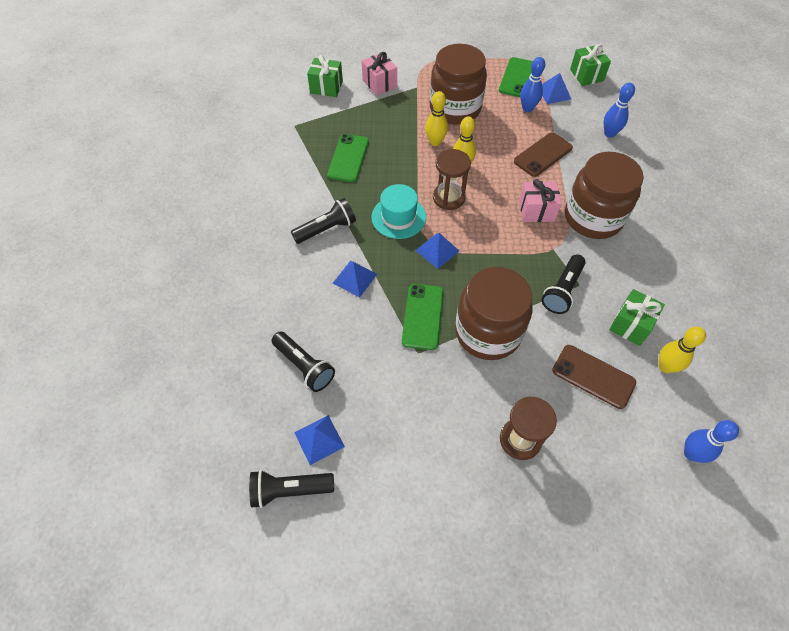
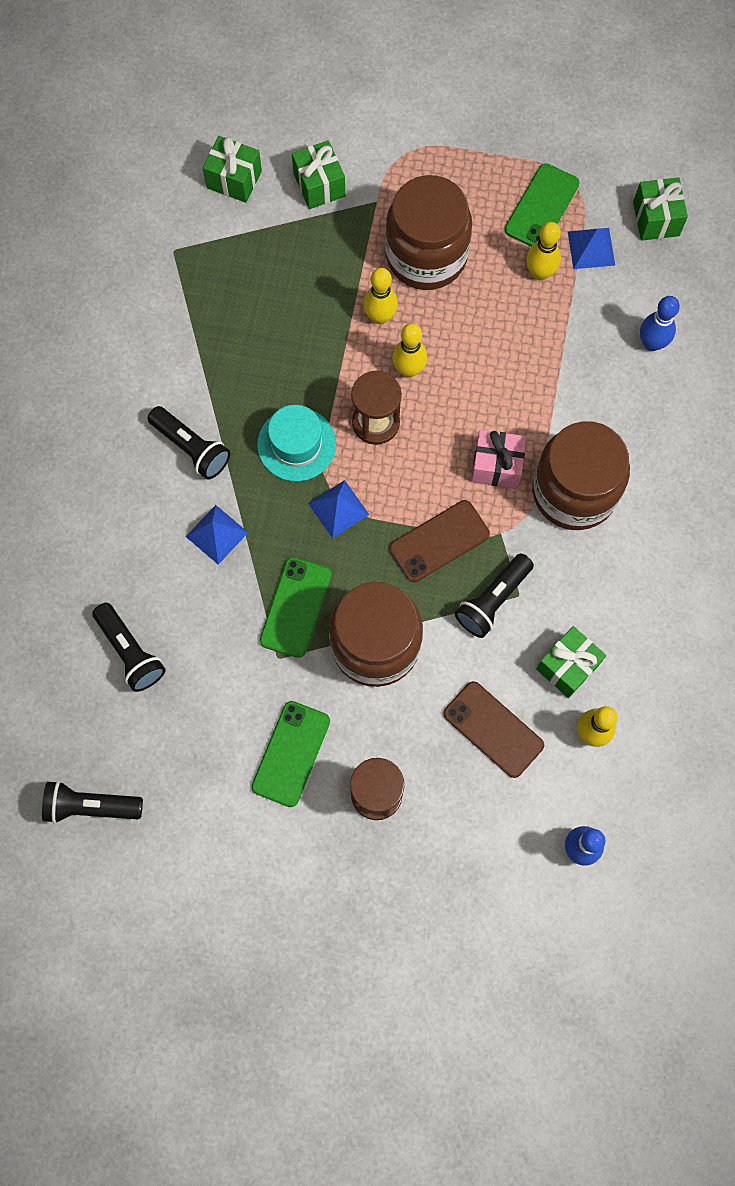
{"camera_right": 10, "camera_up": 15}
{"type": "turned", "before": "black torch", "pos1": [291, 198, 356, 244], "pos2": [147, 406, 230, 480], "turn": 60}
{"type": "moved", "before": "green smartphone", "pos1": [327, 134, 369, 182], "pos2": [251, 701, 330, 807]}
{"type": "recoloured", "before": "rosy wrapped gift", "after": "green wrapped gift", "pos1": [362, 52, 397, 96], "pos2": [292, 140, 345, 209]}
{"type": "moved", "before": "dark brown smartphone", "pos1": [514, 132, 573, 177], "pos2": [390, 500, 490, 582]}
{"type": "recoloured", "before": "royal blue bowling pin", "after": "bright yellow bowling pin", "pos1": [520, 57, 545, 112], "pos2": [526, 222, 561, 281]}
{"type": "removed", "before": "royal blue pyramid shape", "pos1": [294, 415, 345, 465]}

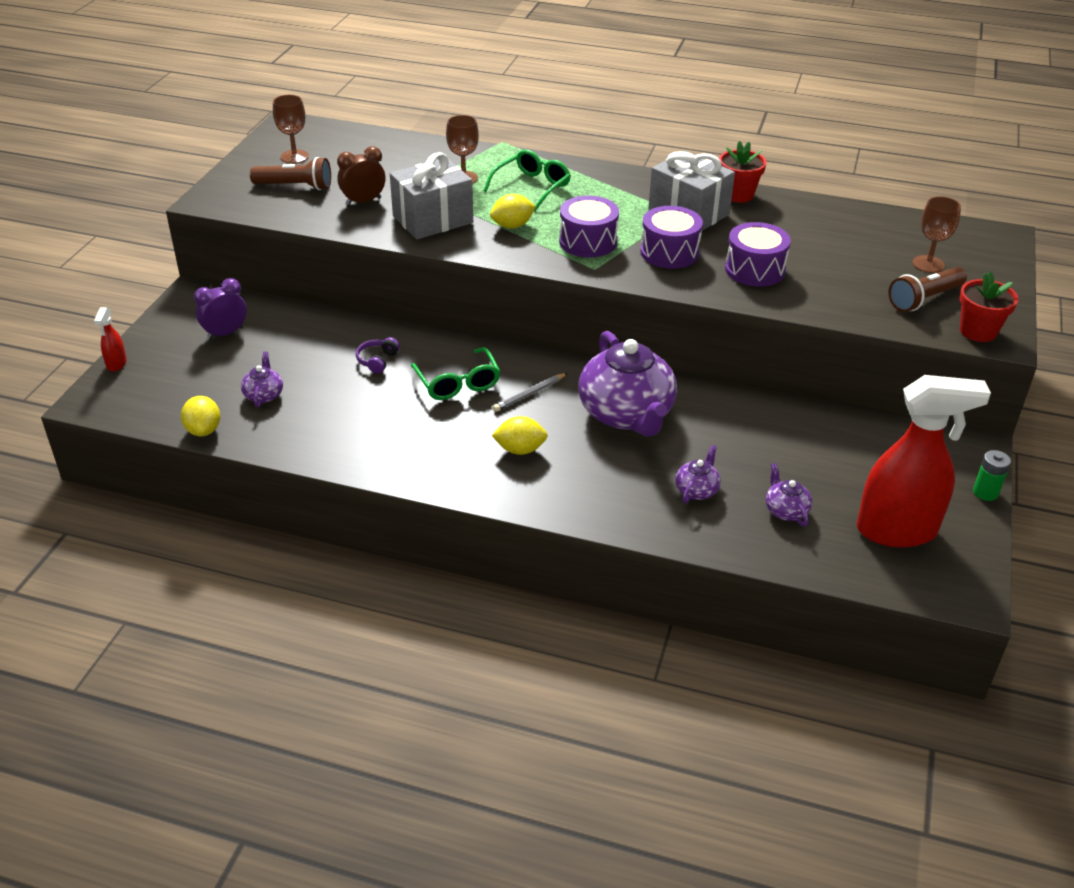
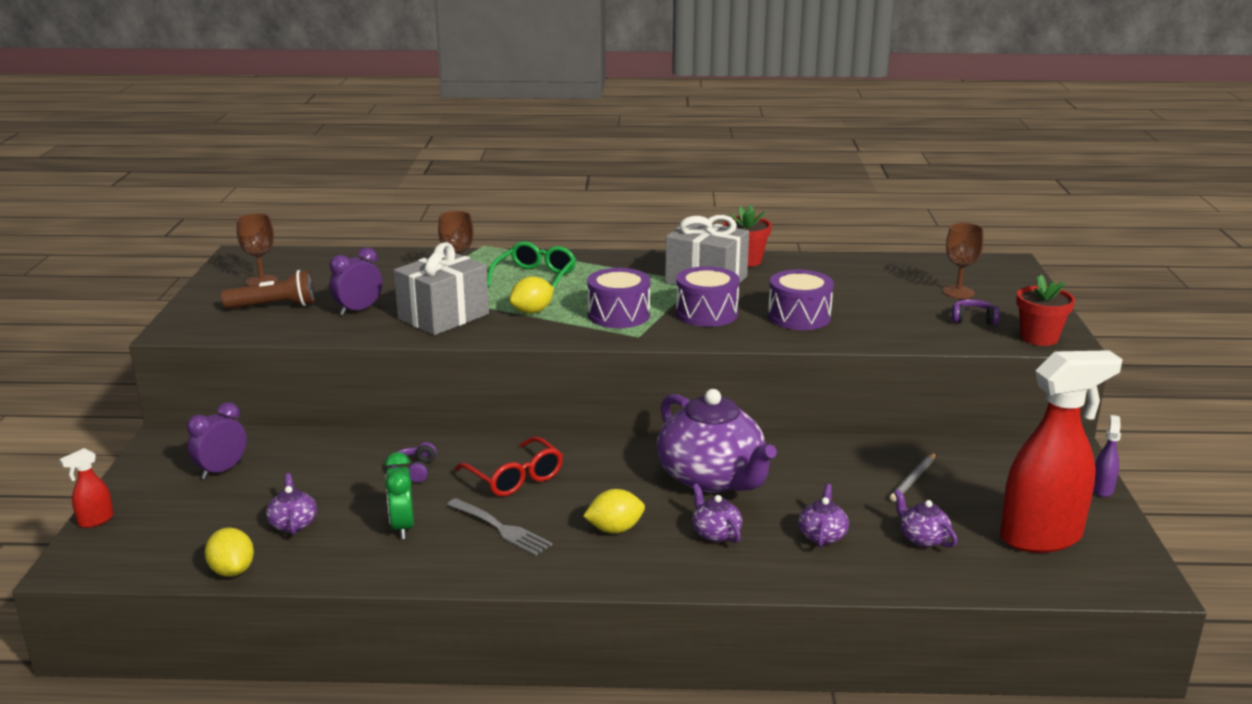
{"camera_right": -15, "camera_up": -15}
{"type": "turned", "before": "red spray bottle", "pos1": [94, 307, 127, 372], "pos2": [60, 448, 114, 528], "turn": 60}
{"type": "recoloured", "before": "dark brown bedside clock", "after": "royal purple bedside clock", "pos1": [337, 146, 385, 206], "pos2": [330, 247, 382, 316]}
{"type": "added", "after": "green bedside clock", "pos2": [385, 452, 414, 539]}
{"type": "added", "after": "gray dinner fork", "pos2": [447, 498, 553, 556]}
{"type": "recoloured", "before": "green glasses", "after": "red glasses", "pos1": [411, 347, 500, 400], "pos2": [455, 437, 563, 496]}
{"type": "added", "after": "royal purple tea pot", "pos2": [692, 484, 742, 543]}
{"type": "moved", "before": "gray wooden pencil", "pos1": [493, 373, 567, 412], "pos2": [890, 453, 936, 502]}
{"type": "replaced", "before": "dark brown torch", "after": "royal purple headphones", "pos1": [889, 267, 967, 312], "pos2": [952, 299, 1000, 325]}
{"type": "replaced", "before": "green power cell", "after": "royal purple spray bottle", "pos1": [973, 450, 1011, 501], "pos2": [1093, 415, 1121, 497]}

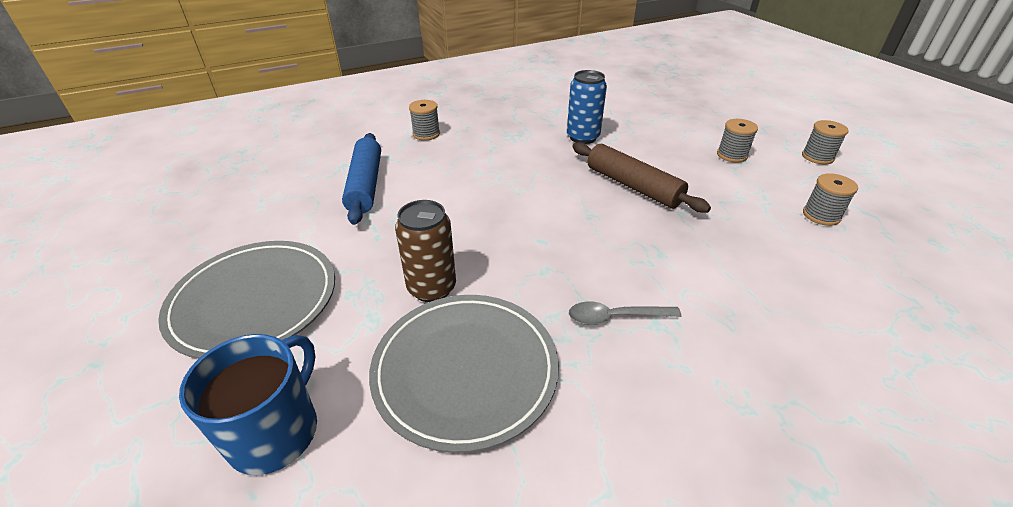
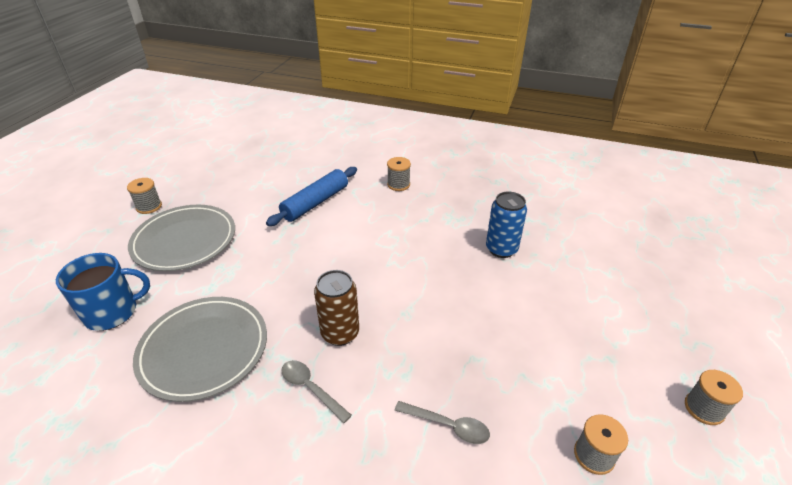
{"camera_right": 45, "camera_up": 0}
{"type": "moved", "before": "gray bobbin", "pos1": [717, 119, 758, 163], "pos2": [127, 178, 162, 214]}
{"type": "moved", "before": "dark brown can", "pos1": [395, 200, 456, 302], "pos2": [314, 270, 359, 346]}
{"type": "added", "after": "gray spoon", "pos2": [394, 401, 490, 444]}
{"type": "removed", "before": "dark brown dough roller", "pos1": [572, 142, 711, 213]}

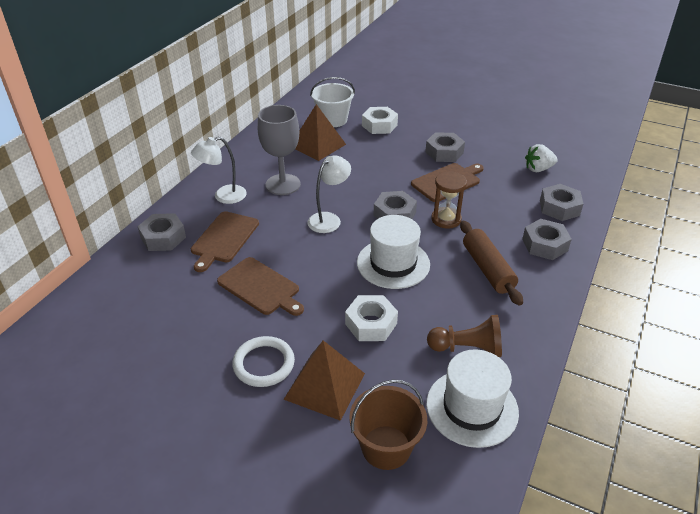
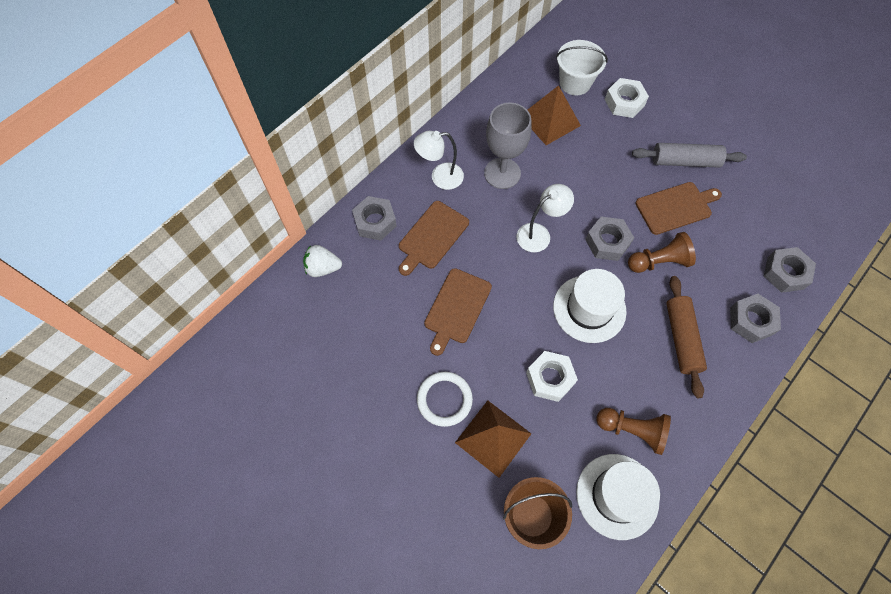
{"camera_right": 15, "camera_up": 25}
{"type": "moved", "before": "pure white berry", "pos1": [525, 144, 558, 172], "pos2": [303, 245, 342, 277]}
{"type": "turned", "before": "dark brown chopping board", "pos1": [217, 257, 304, 316], "pos2": [424, 268, 492, 356], "turn": 60}
{"type": "replaced", "before": "dark brown sand timer", "after": "dark brown game pawn", "pos1": [431, 171, 467, 229], "pos2": [628, 232, 696, 273]}
{"type": "replaced", "before": "gray hex nut", "after": "gray dough roller", "pos1": [425, 132, 465, 162], "pos2": [632, 143, 747, 168]}

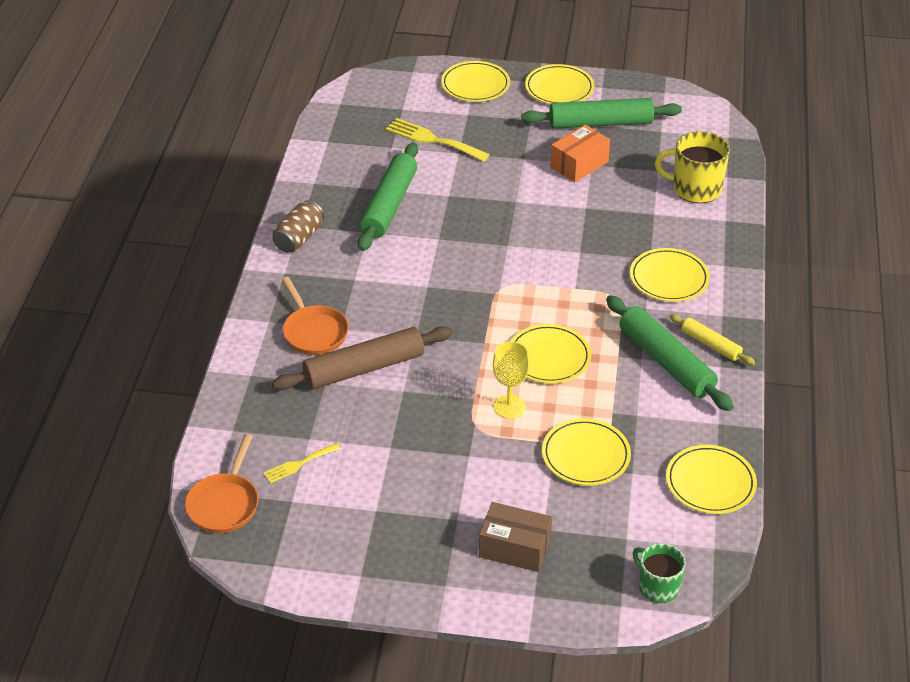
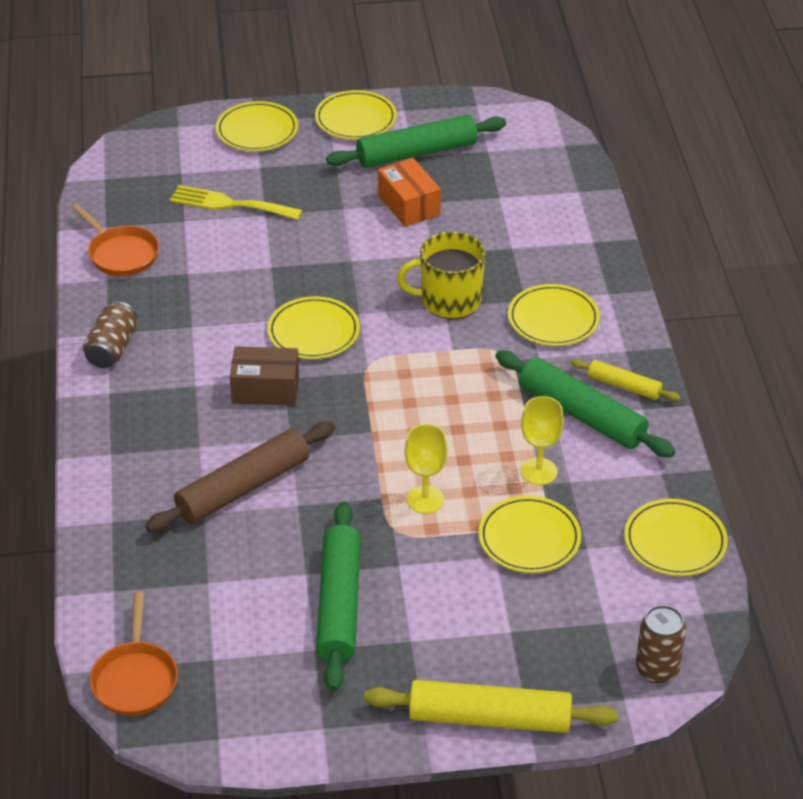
{"camera_right": -15, "camera_up": 0}
{"type": "moved", "before": "orange-coloured pan", "pos1": [282, 277, 349, 355], "pos2": [71, 203, 159, 276]}
{"type": "moved", "before": "dark brown package", "pos1": [479, 502, 552, 572], "pos2": [230, 346, 299, 406]}
{"type": "moved", "before": "bright yellow dinner plate", "pos1": [511, 324, 591, 384], "pos2": [267, 296, 360, 359]}
{"type": "moved", "before": "green dough roller", "pos1": [358, 142, 418, 251], "pos2": [316, 501, 361, 692]}
{"type": "added", "after": "bright yellow dough roller", "pos2": [364, 680, 618, 733]}
{"type": "turned", "before": "orange-coloured package", "pos1": [550, 124, 610, 182], "pos2": [378, 158, 441, 227], "turn": -60}
{"type": "moved", "before": "bright yellow mug", "pos1": [655, 131, 730, 203], "pos2": [397, 231, 485, 319]}
{"type": "added", "after": "bright yellow chalice", "pos2": [521, 396, 564, 485]}
{"type": "replaced", "before": "green mug", "after": "dark brown can", "pos1": [633, 543, 686, 603], "pos2": [636, 605, 686, 683]}
{"type": "removed", "before": "bright yellow dinner fork", "pos1": [263, 443, 341, 483]}

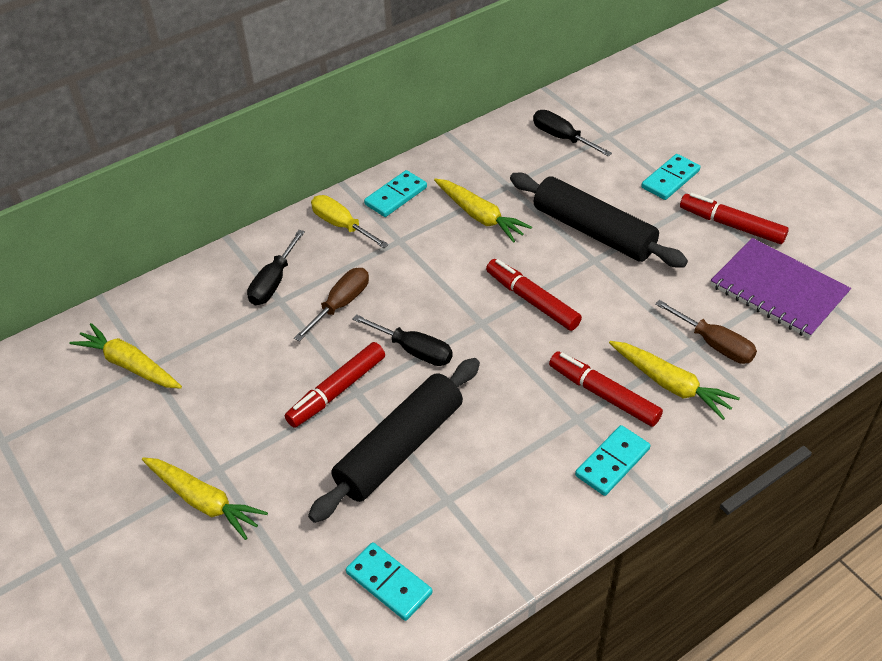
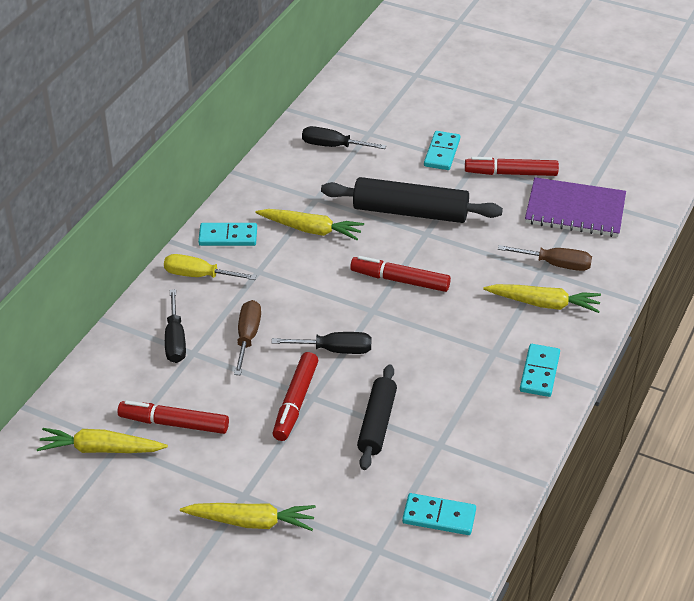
{"camera_right": -30, "camera_up": -5}
{"type": "moved", "before": "red marker pen", "pos1": [549, 351, 663, 427], "pos2": [117, 400, 229, 434]}
{"type": "turned", "before": "turquoise domino", "pos1": [364, 170, 427, 217], "pos2": [198, 223, 257, 246], "turn": 75}
{"type": "resized", "before": "black dough roller", "pos1": [308, 358, 480, 523], "pos2": [357, 364, 397, 470], "scale": 0.65}

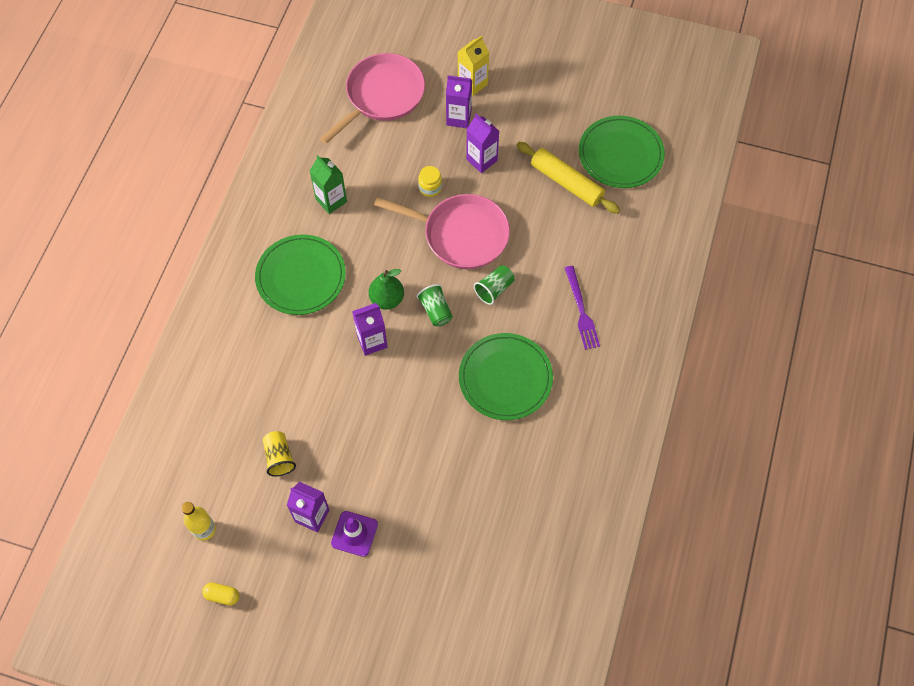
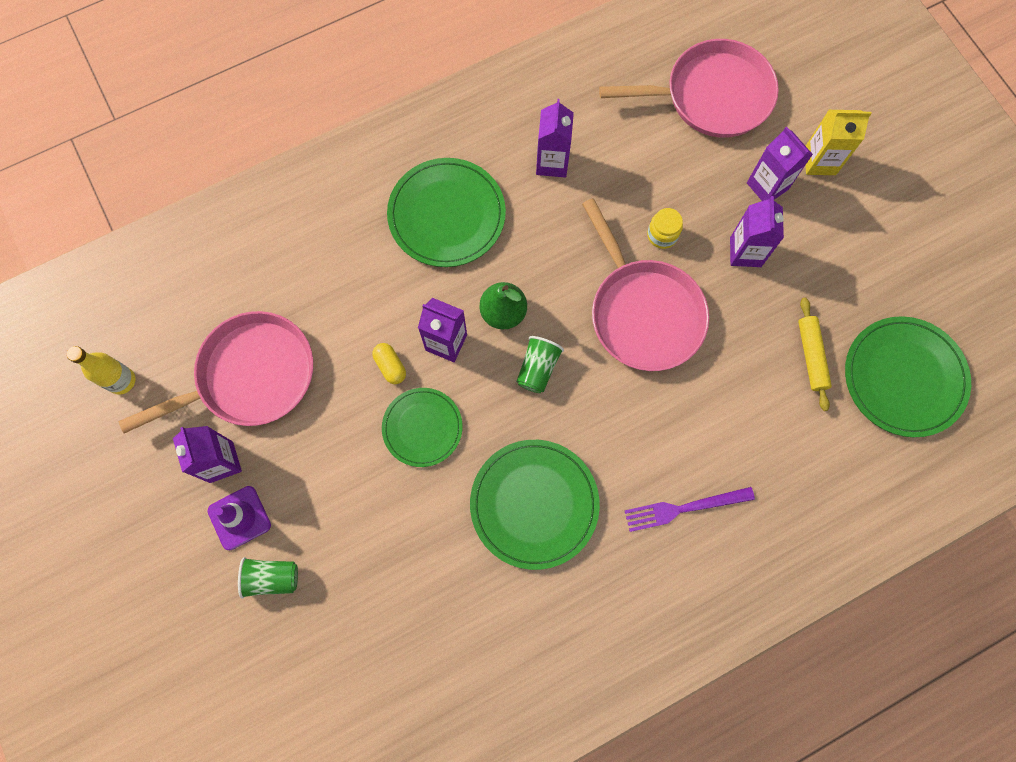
{"camera_right": 45, "camera_up": 10}
{"type": "replaced", "before": "bright yellow cup", "after": "rosy pan", "pos1": [263, 431, 296, 476], "pos2": [119, 311, 313, 433]}
{"type": "moved", "before": "green cup", "pos1": [474, 265, 514, 305], "pos2": [238, 557, 298, 599]}
{"type": "moved", "before": "bright yellow pill", "pos1": [202, 582, 239, 606], "pos2": [372, 343, 406, 384]}
{"type": "added", "after": "green dinner plate", "pos2": [382, 388, 463, 467]}
{"type": "recoloured", "before": "green juice carton", "after": "royal purple juice carton", "pos1": [309, 155, 347, 214], "pos2": [536, 99, 574, 177]}
{"type": "turned", "before": "royal purple dinner fork", "pos1": [565, 266, 600, 350], "pos2": [625, 487, 755, 532], "turn": 45}
{"type": "resized", "before": "bright yellow dough roller", "pos1": [517, 142, 620, 214], "pos2": [798, 297, 832, 411], "scale": 0.65}

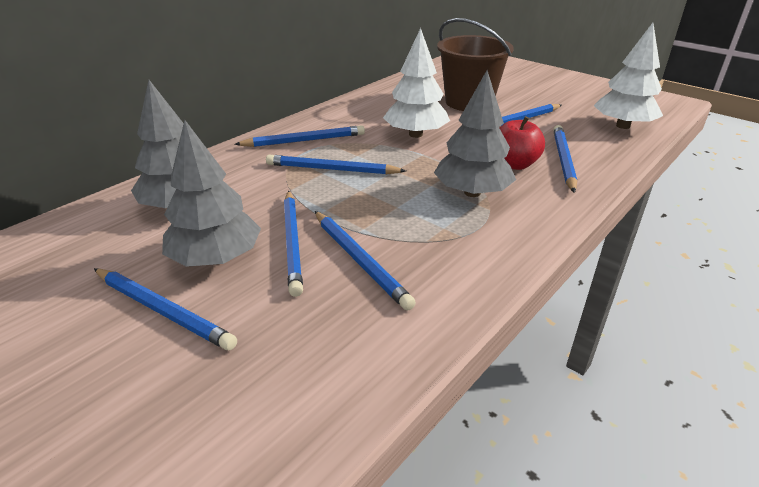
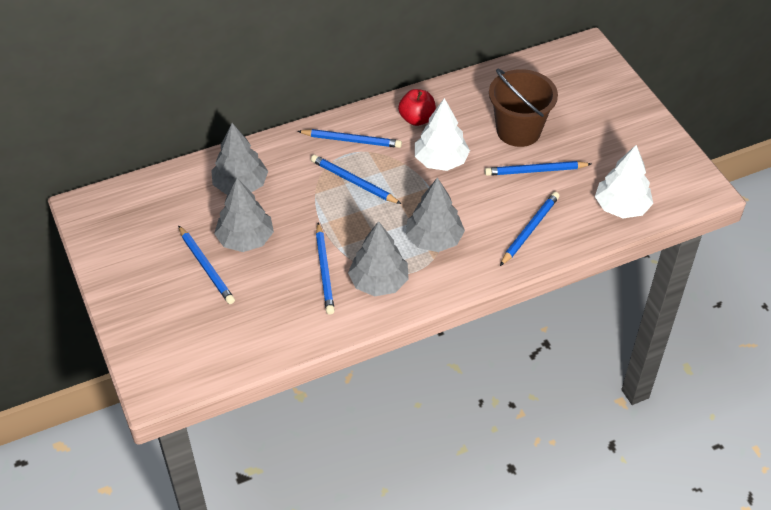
{"camera_right": 25, "camera_up": 15}
{"type": "added", "after": "gray fir tree", "pos2": [348, 221, 409, 296]}
{"type": "moved", "before": "red apple", "pos1": [500, 116, 545, 170], "pos2": [398, 89, 436, 126]}
{"type": "removed", "before": "royal blue wooden pencil", "pos1": [284, 191, 303, 297]}

